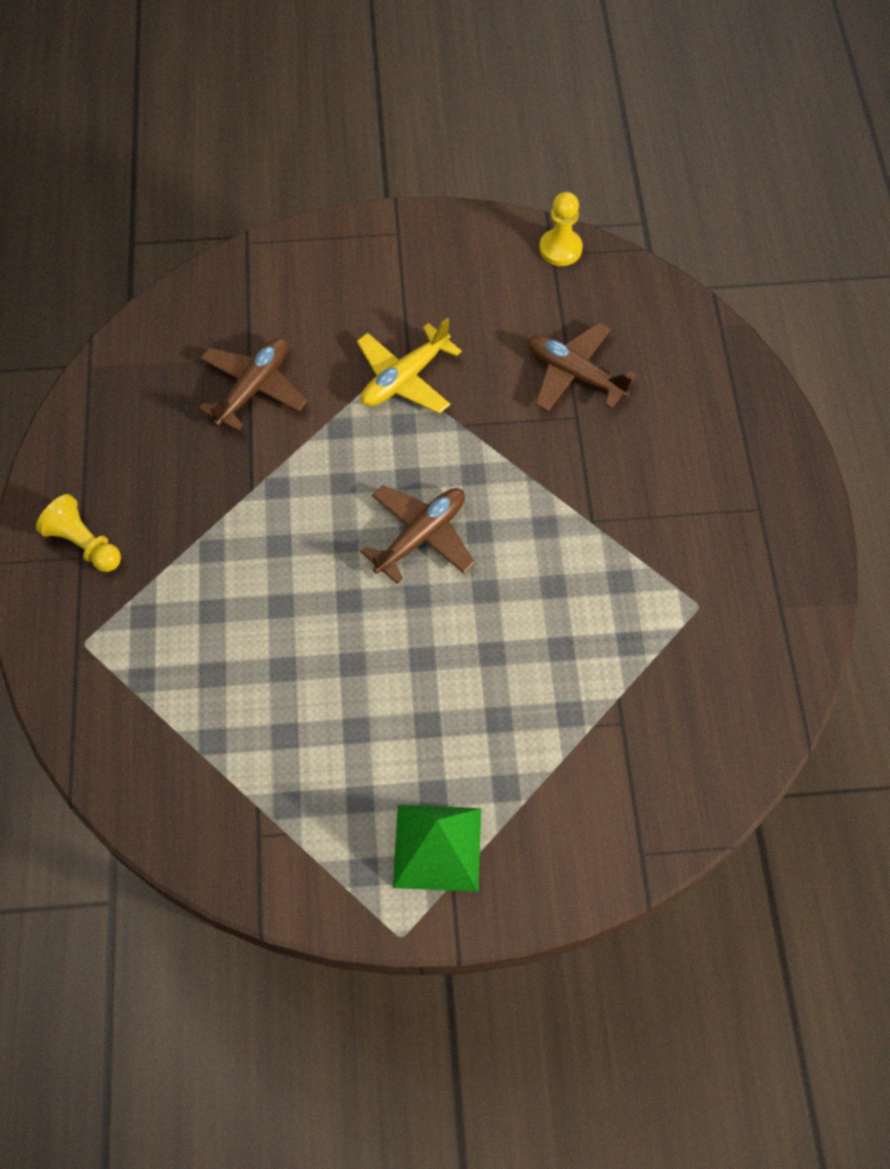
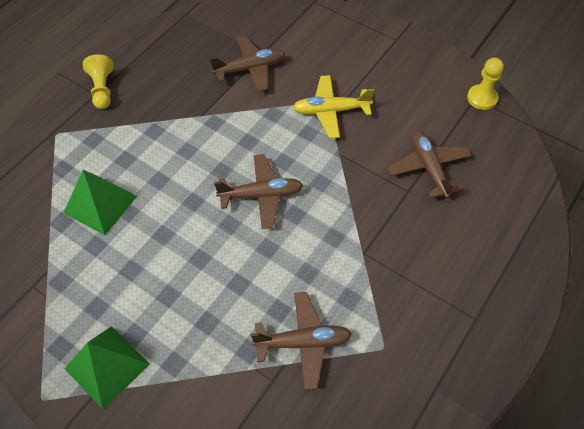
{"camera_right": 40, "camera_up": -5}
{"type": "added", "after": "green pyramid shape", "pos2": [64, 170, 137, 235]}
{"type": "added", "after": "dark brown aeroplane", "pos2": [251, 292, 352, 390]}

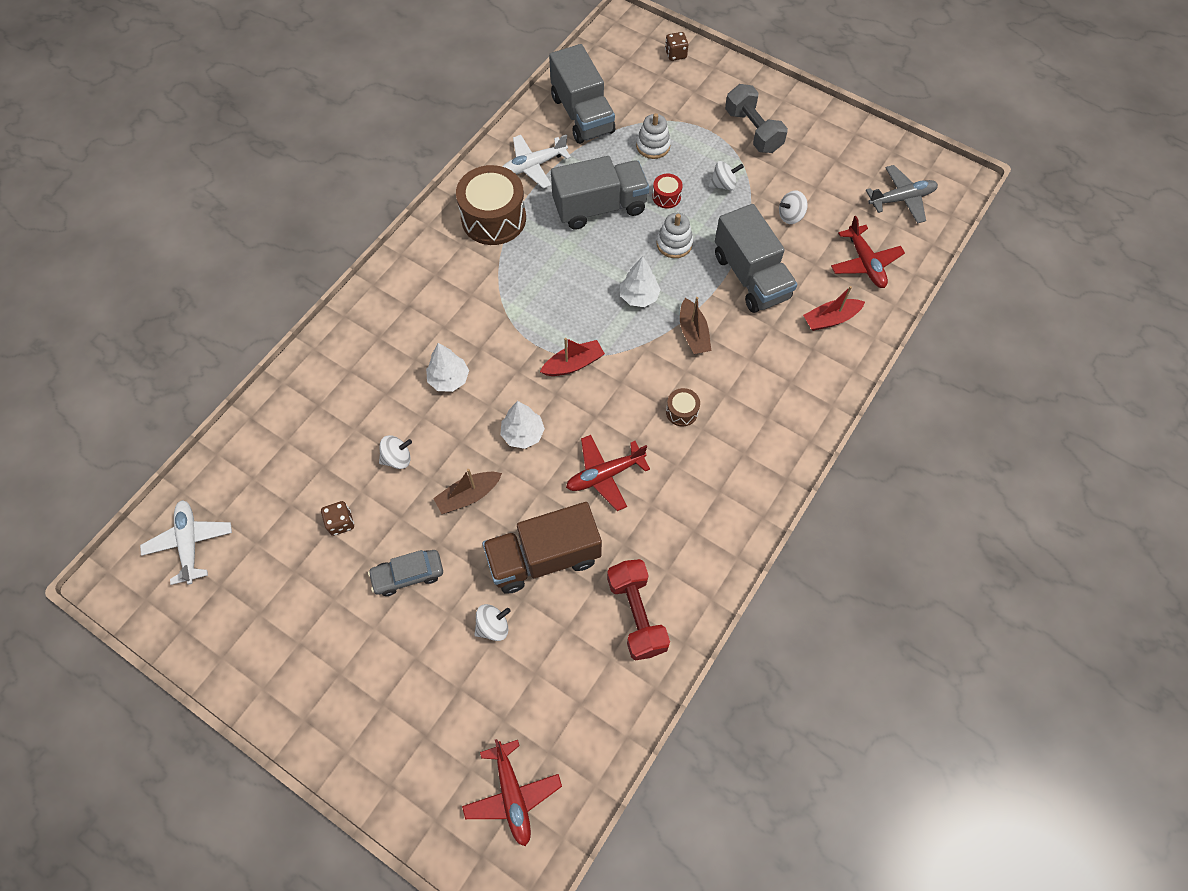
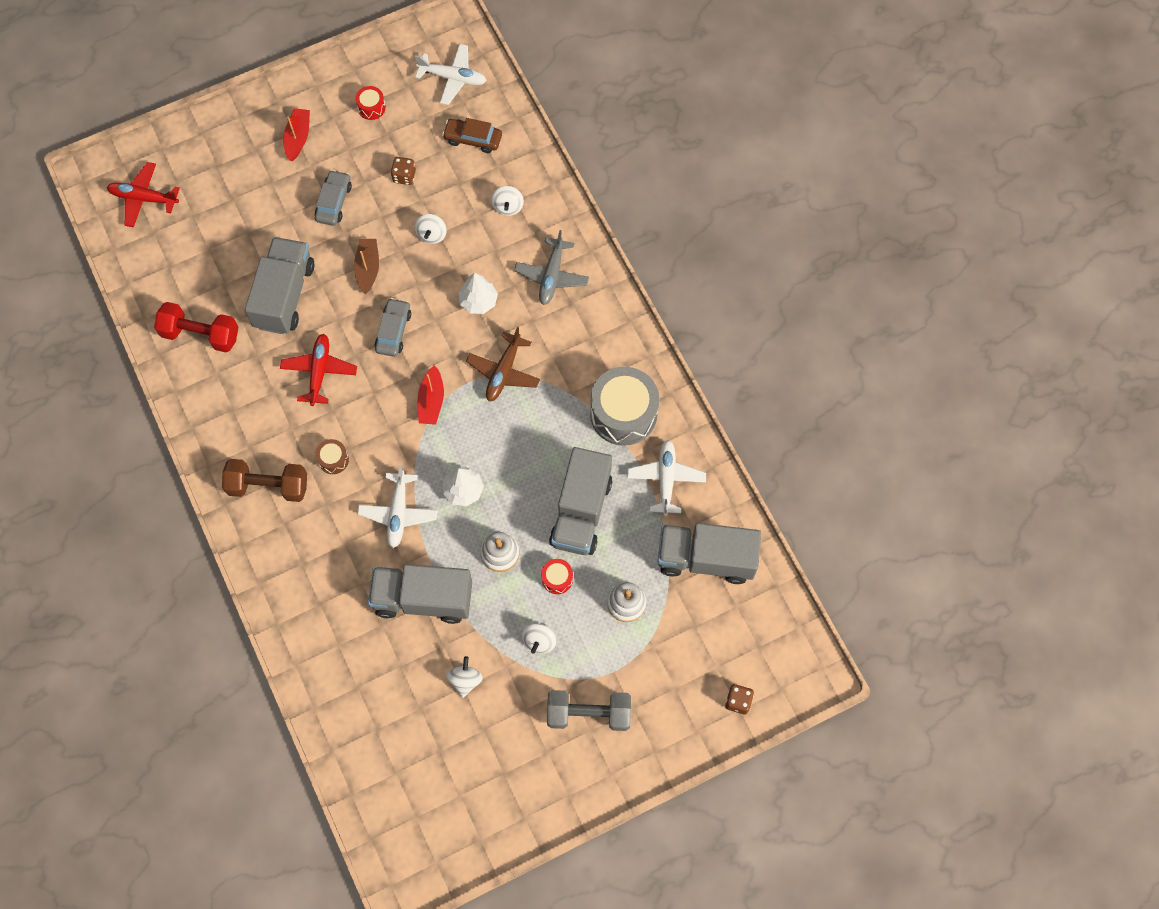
{"camera_right": 120, "camera_up": 5}
{"type": "added", "after": "dark brown dumbbell", "pos2": [222, 459, 307, 502]}
{"type": "recoloured", "before": "dark brown truck", "after": "gray truck", "pos1": [482, 502, 602, 594], "pos2": [245, 237, 314, 334]}
{"type": "moved", "before": "red toy boat", "pos1": [803, 286, 865, 331], "pos2": [283, 108, 310, 161]}
{"type": "added", "after": "red drum", "pos2": [355, 86, 386, 120]}
{"type": "replaced", "before": "dark brown toy boat", "after": "pure white aeroplane", "pos1": [680, 297, 711, 354], "pos2": [358, 466, 438, 548]}
{"type": "replaced", "before": "pure white fir tree", "after": "gray toy car", "pos1": [500, 401, 545, 449], "pos2": [375, 298, 411, 357]}
{"type": "added", "after": "dark brown toy car", "pos2": [442, 118, 502, 153]}
{"type": "added", "after": "dark brown aeroplane", "pos2": [466, 327, 540, 401]}
{"type": "moved", "before": "pure white toy top", "pos1": [474, 604, 511, 641], "pos2": [491, 186, 524, 216]}
{"type": "moved", "before": "gray aeroplane", "pos1": [866, 165, 938, 224], "pos2": [514, 230, 589, 305]}
{"type": "recoloured", "before": "dark brown drum", "after": "gray drum", "pos1": [456, 165, 526, 245], "pos2": [590, 367, 659, 446]}
{"type": "removed", "before": "red aeroplane", "pos1": [831, 216, 905, 288]}

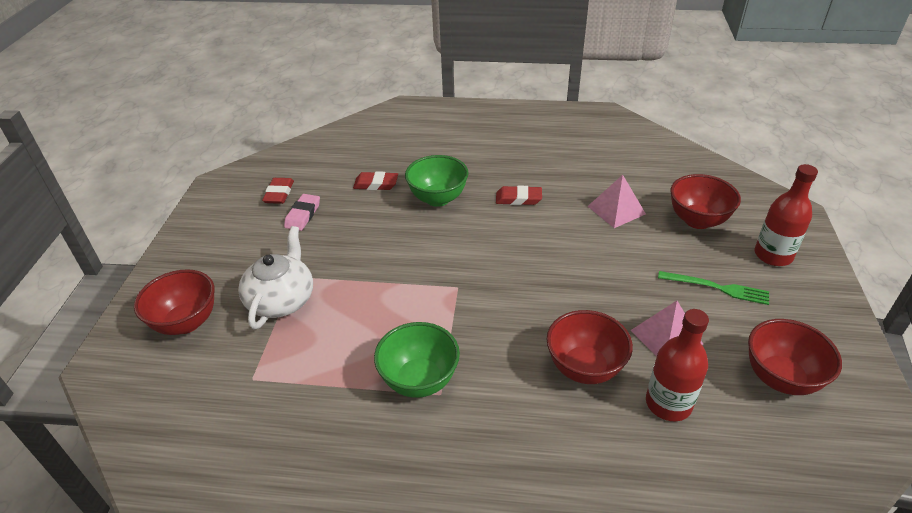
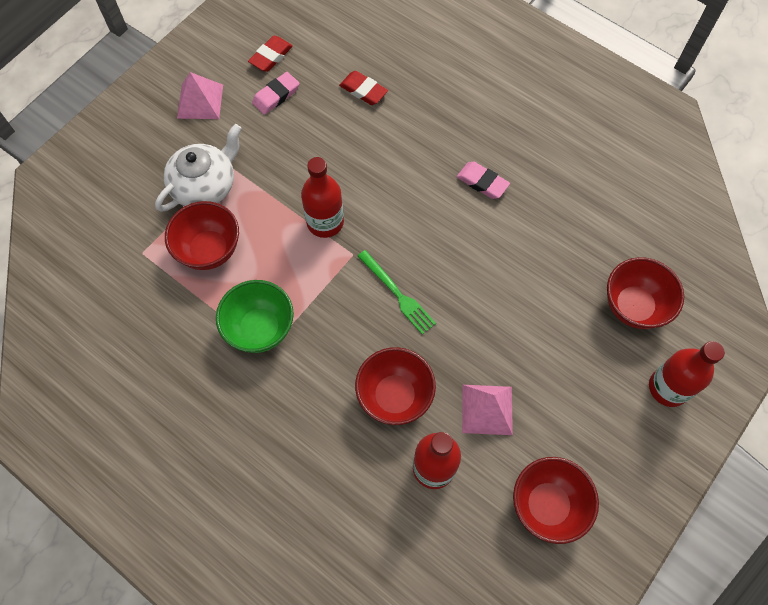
{"camera_right": 30, "camera_up": 25}
{"type": "moved", "before": "red deep dish", "pos1": [134, 269, 214, 335], "pos2": [165, 201, 239, 270]}
{"type": "moved", "before": "rosy pyramid shape", "pos1": [588, 175, 646, 228], "pos2": [177, 72, 223, 119]}
{"type": "added", "after": "red drink bottle", "pos2": [301, 157, 344, 238]}
{"type": "moved", "before": "green dinner fork", "pos1": [658, 271, 769, 305], "pos2": [358, 250, 436, 335]}
{"type": "recoloured", "before": "red pencil eraser", "after": "rosy pencil eraser", "pos1": [496, 185, 542, 205], "pos2": [457, 162, 510, 199]}
{"type": "removed", "before": "green deep dish", "pos1": [405, 155, 469, 207]}

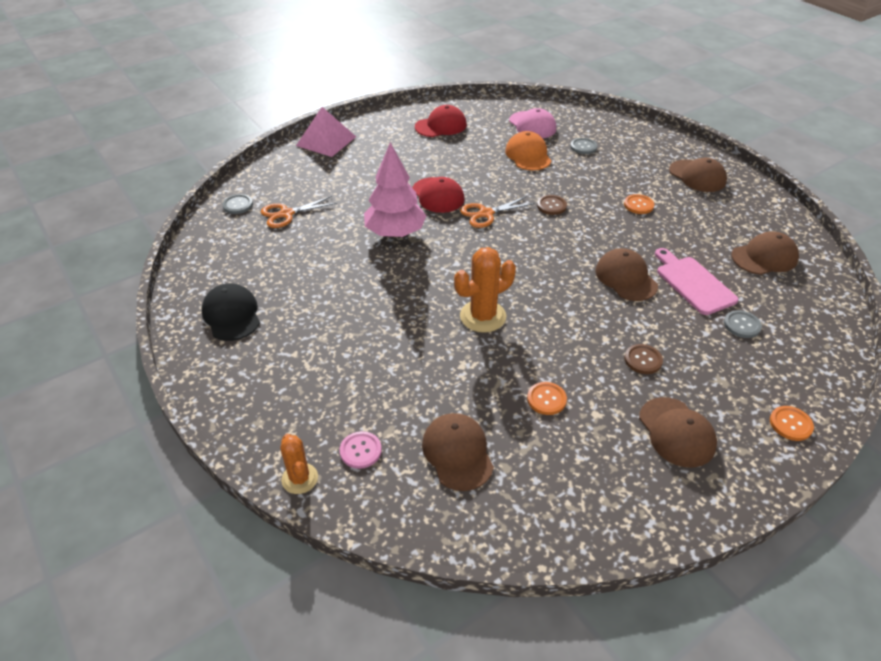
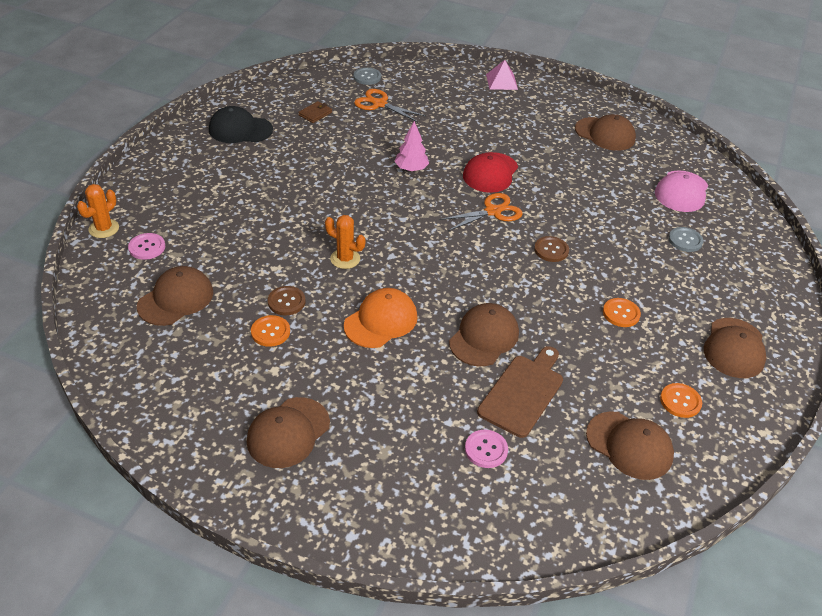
{"camera_right": 55, "camera_up": 0}
{"type": "turned", "before": "black baseball cap", "pos1": [202, 283, 260, 341], "pos2": [209, 106, 273, 143], "turn": -120}
{"type": "moved", "before": "dark brown shirt button", "pos1": [624, 344, 663, 374], "pos2": [268, 286, 305, 315]}
{"type": "added", "after": "dark brown billfold", "pos2": [298, 101, 332, 123]}
{"type": "resized", "before": "orange-coloured saguaro cactus", "pos1": [454, 247, 516, 333], "pos2": [325, 215, 365, 269], "scale": 0.63}
{"type": "moved", "before": "orange-coloured baseball cap", "pos1": [505, 131, 551, 171], "pos2": [344, 288, 417, 348]}
{"type": "resized", "before": "rosy fir tree", "pos1": [364, 142, 426, 237], "pos2": [394, 121, 429, 172], "scale": 0.54}
{"type": "turned", "before": "orange-coloured pair of scissors", "pos1": [460, 196, 535, 228], "pos2": [440, 193, 523, 231], "turn": 120}
{"type": "recoloured", "before": "gray shirt button", "after": "rosy shirt button", "pos1": [724, 310, 762, 338], "pos2": [465, 430, 508, 468]}
{"type": "recoloured", "before": "rosy chopping board", "after": "dark brown chopping board", "pos1": [655, 248, 739, 315], "pos2": [477, 346, 563, 438]}
{"type": "resized", "before": "rosy pyramid shape", "pos1": [296, 107, 356, 157], "pos2": [486, 60, 518, 90], "scale": 0.63}
{"type": "recoloured", "before": "red baseball cap", "after": "dark brown baseball cap", "pos1": [415, 105, 467, 137], "pos2": [575, 114, 636, 151]}
{"type": "moved", "before": "orange-coloured shirt button", "pos1": [770, 406, 814, 441], "pos2": [660, 383, 702, 418]}

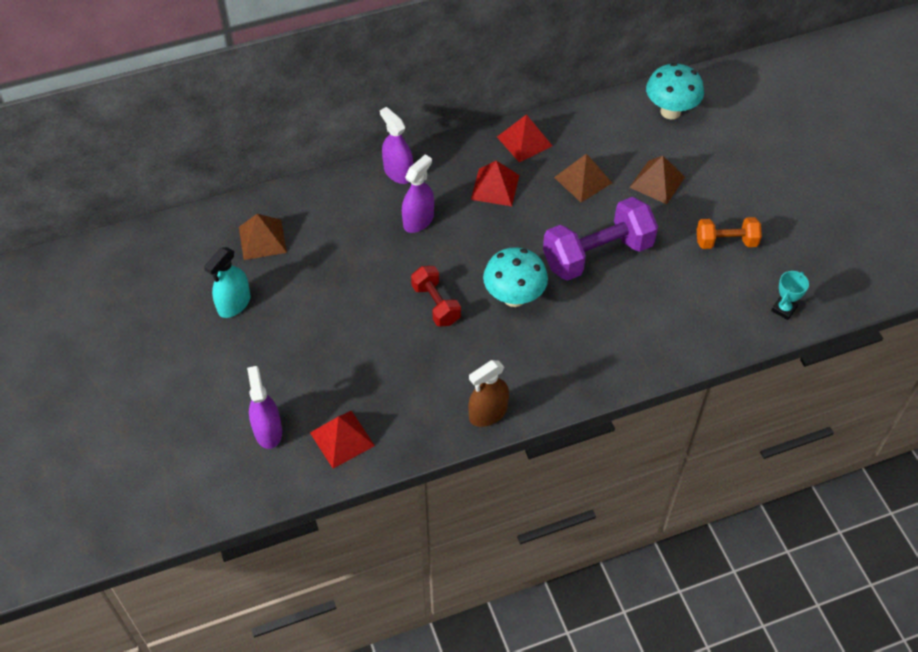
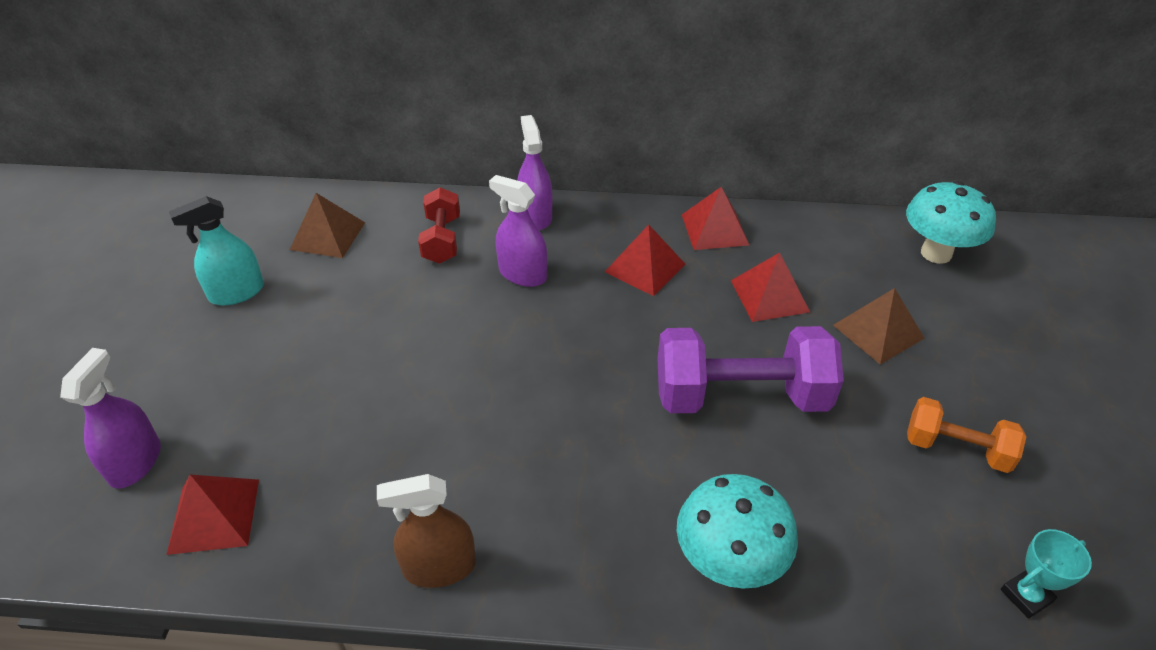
{"camera_right": 25, "camera_up": -10}
{"type": "moved", "before": "red dumbbell", "pos1": [411, 266, 461, 326], "pos2": [418, 187, 460, 264]}
{"type": "turned", "before": "royal purple spray bottle", "pos1": [402, 155, 434, 233], "pos2": [489, 175, 548, 287], "turn": -120}
{"type": "moved", "before": "turquoise toadstool", "pos1": [483, 247, 548, 307], "pos2": [677, 474, 798, 589]}
{"type": "recoloured", "before": "dark brown pyramid shape", "after": "red pyramid shape", "pos1": [554, 153, 612, 202], "pos2": [731, 252, 810, 322]}

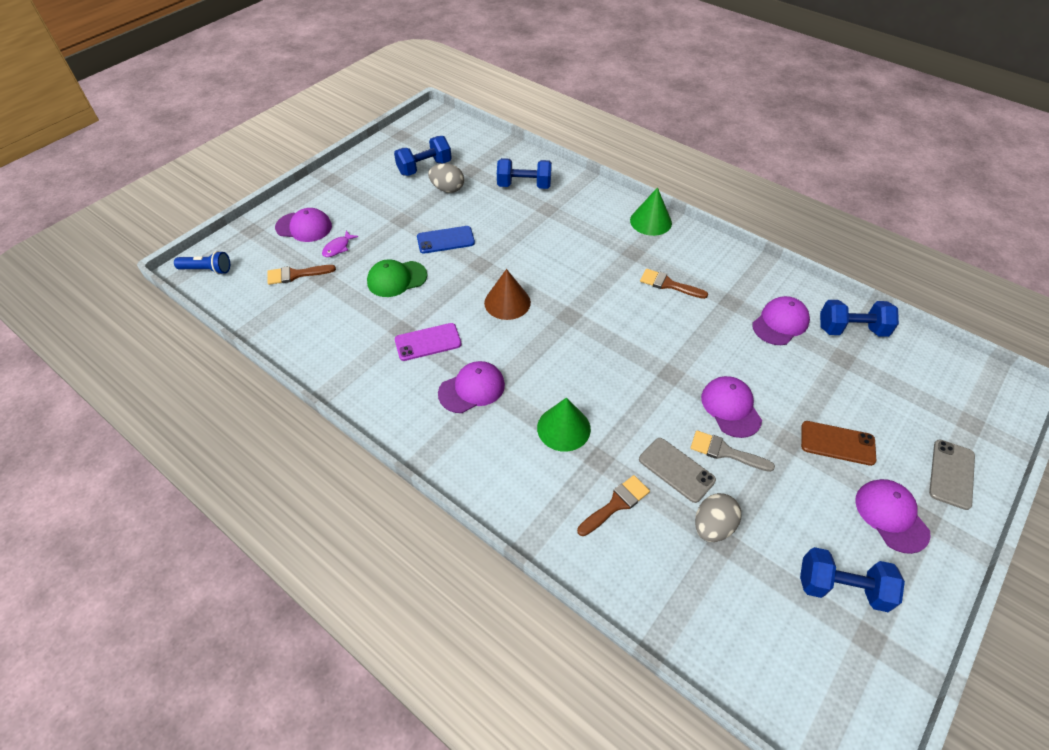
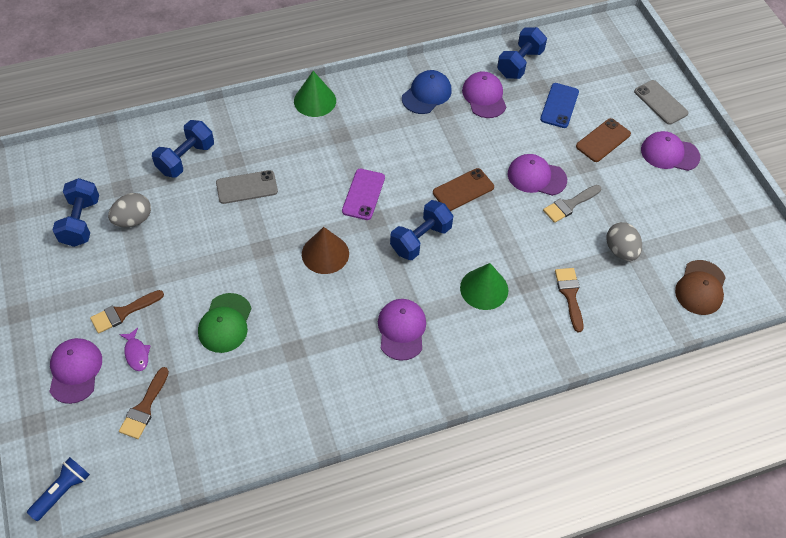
{"camera_right": -60, "camera_up": 5}
{"type": "turned", "before": "royal purple baseball cap", "pos1": [275, 208, 332, 242], "pos2": [49, 338, 102, 404], "turn": -45}
{"type": "moved", "before": "dark brown brush", "pos1": [640, 269, 708, 299], "pos2": [90, 290, 164, 334]}
{"type": "moved", "before": "gray smartphone", "pos1": [639, 438, 716, 503], "pos2": [216, 170, 278, 204]}
{"type": "moved", "before": "royal purple smartphone", "pos1": [395, 323, 462, 361], "pos2": [342, 169, 385, 220]}
{"type": "moved", "before": "royal blue dumbbell", "pos1": [800, 547, 905, 612], "pos2": [390, 200, 453, 260]}
{"type": "added", "after": "royal blue baseball cap", "pos2": [402, 70, 452, 114]}
{"type": "added", "after": "dark brown smartphone", "pos2": [433, 168, 494, 211]}
{"type": "moved", "before": "royal blue smartphone", "pos1": [417, 226, 475, 254], "pos2": [540, 83, 579, 128]}
{"type": "added", "after": "dark brown baseball cap", "pos2": [675, 260, 726, 315]}

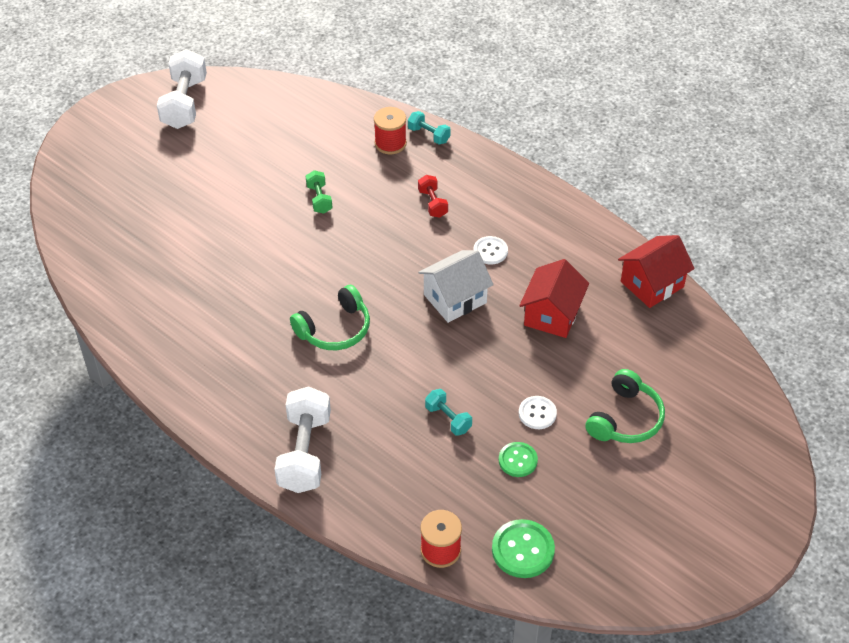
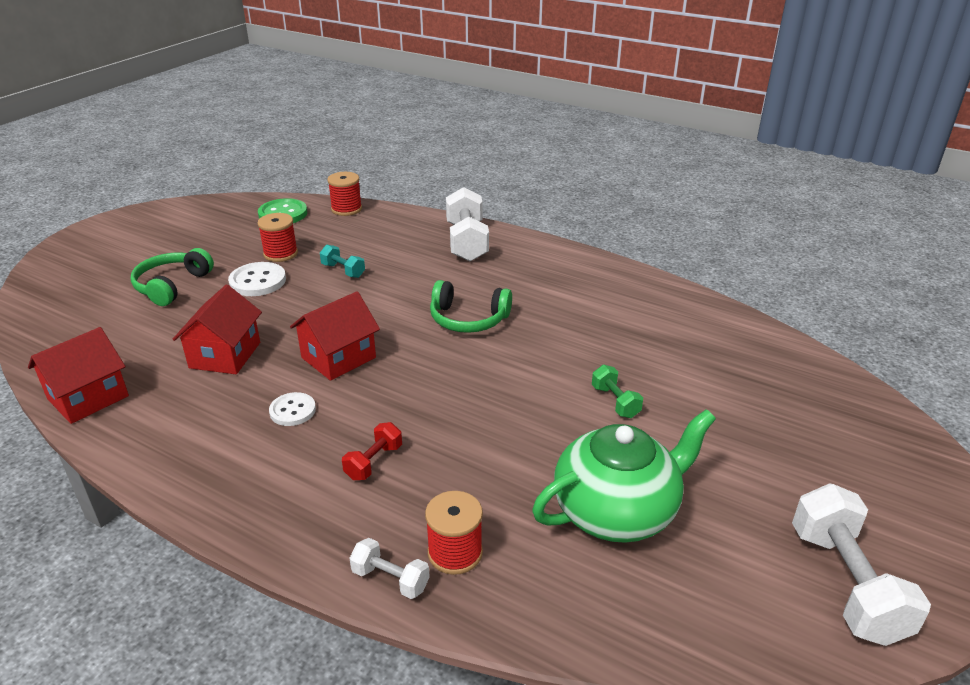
{"camera_right": 170, "camera_up": -15}
{"type": "resized", "before": "pure white shirt button", "pos1": [519, 396, 557, 429], "pos2": [228, 262, 286, 296], "scale": 1.53}
{"type": "replaced", "before": "green shirt button", "after": "red bobbin", "pos1": [499, 442, 538, 477], "pos2": [257, 213, 298, 262]}
{"type": "recoloured", "before": "pure white cottage", "after": "red cottage", "pos1": [418, 250, 494, 323], "pos2": [290, 291, 380, 381]}
{"type": "turned", "before": "red dumbbell", "pos1": [418, 175, 448, 218], "pos2": [342, 422, 402, 480], "turn": 60}
{"type": "recoloured", "before": "turquoise dumbbell", "after": "pure white dumbbell", "pos1": [408, 111, 451, 144], "pos2": [349, 538, 430, 599]}
{"type": "turned", "before": "green headphones", "pos1": [290, 285, 370, 350], "pos2": [430, 280, 512, 333], "turn": -120}
{"type": "added", "after": "green tea pot", "pos2": [532, 409, 716, 543]}
{"type": "moved", "before": "green dumbbell", "pos1": [306, 170, 332, 214], "pos2": [592, 365, 643, 418]}

